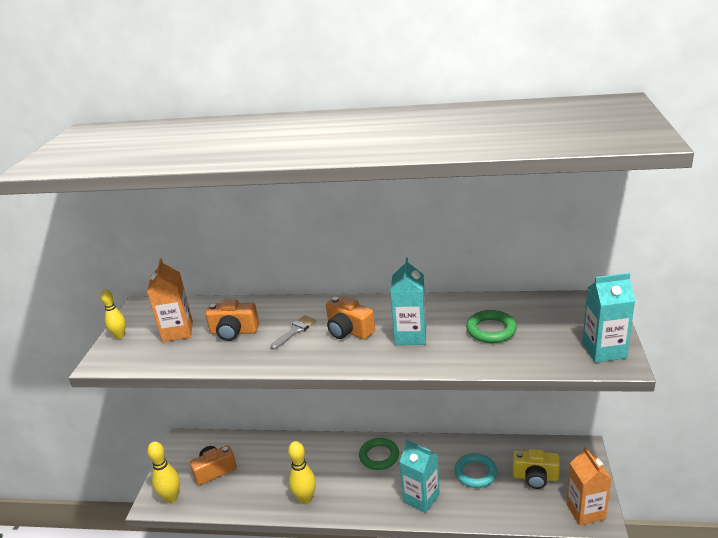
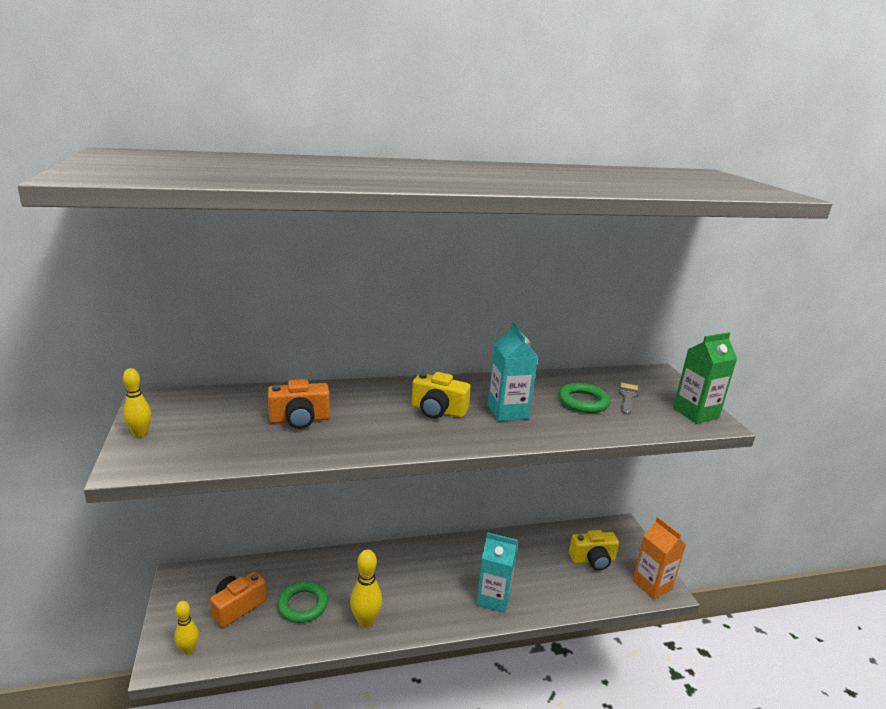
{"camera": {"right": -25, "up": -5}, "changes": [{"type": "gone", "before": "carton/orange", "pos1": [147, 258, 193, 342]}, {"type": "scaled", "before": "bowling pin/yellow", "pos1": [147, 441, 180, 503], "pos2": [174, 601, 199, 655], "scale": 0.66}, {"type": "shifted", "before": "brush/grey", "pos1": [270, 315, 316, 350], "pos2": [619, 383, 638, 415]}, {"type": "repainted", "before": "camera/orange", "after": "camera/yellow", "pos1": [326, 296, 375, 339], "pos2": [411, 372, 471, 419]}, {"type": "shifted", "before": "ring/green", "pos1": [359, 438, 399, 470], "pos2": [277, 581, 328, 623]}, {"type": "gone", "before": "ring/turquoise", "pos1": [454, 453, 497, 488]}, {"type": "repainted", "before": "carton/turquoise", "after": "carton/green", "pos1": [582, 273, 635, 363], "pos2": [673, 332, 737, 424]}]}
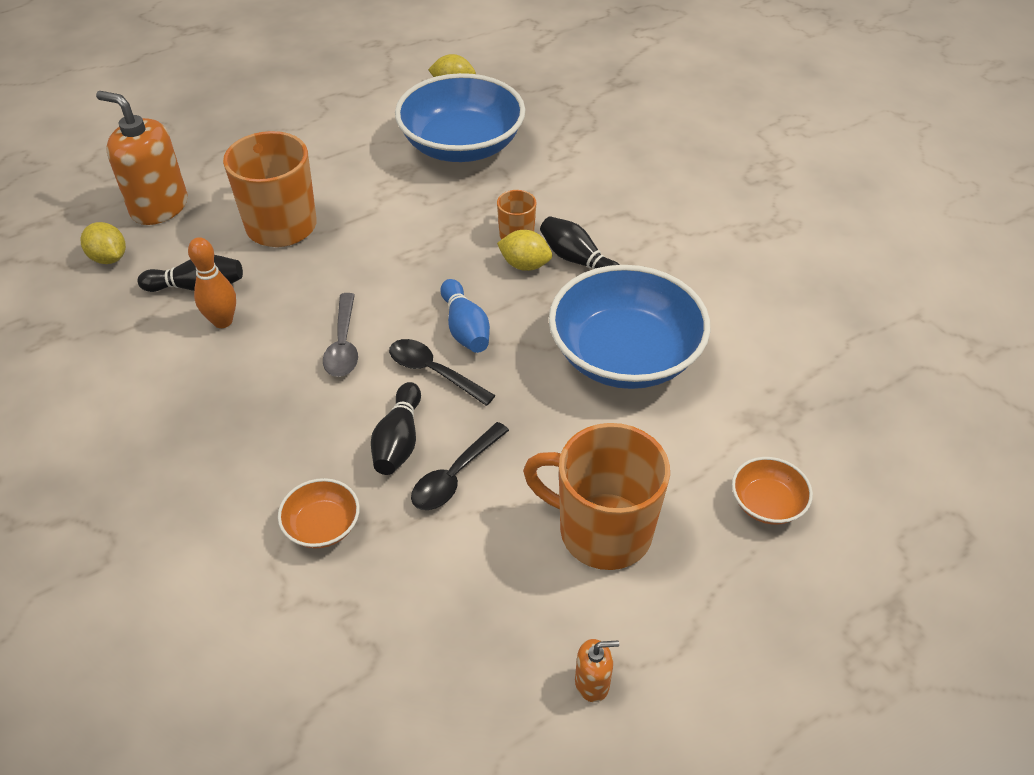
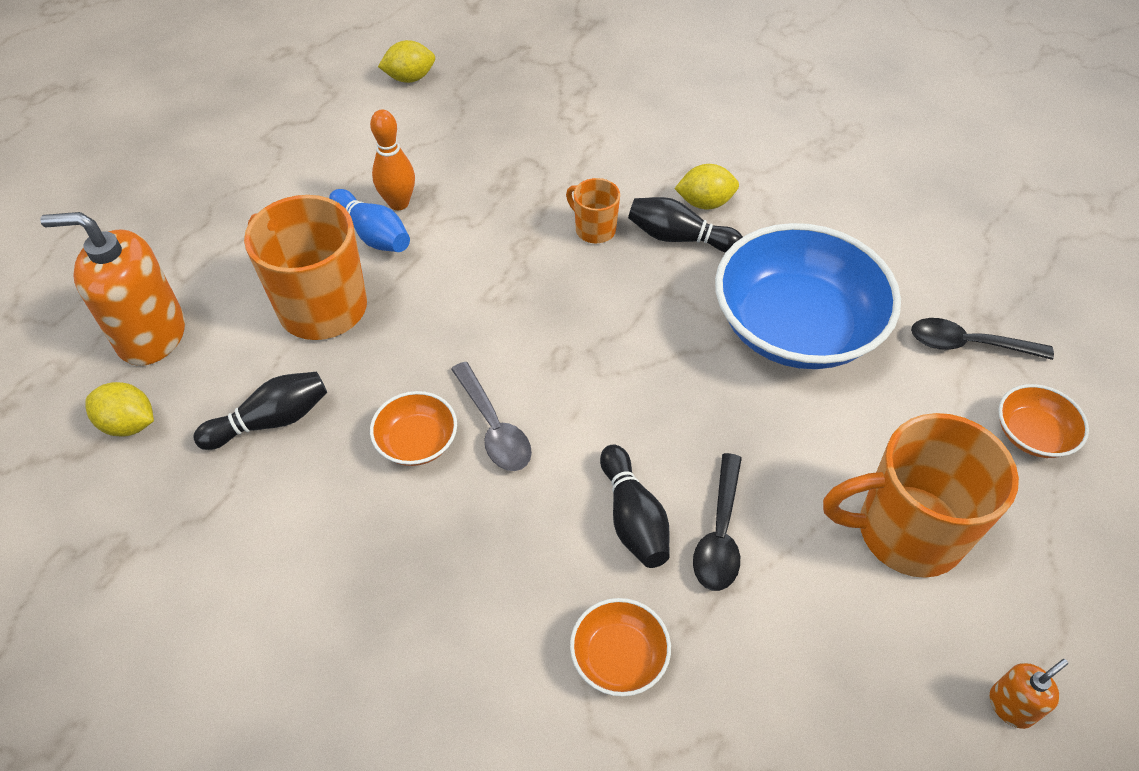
{"camera": {"right": -25, "up": 5}, "changes": [{"type": "shifted", "before": "bowling pin/orange", "pos1": [188, 237, 236, 328], "pos2": [370, 110, 415, 210]}, {"type": "shifted", "before": "spoon/black", "pos1": [389, 339, 496, 406], "pos2": [911, 318, 1054, 360]}, {"type": "gone", "before": "bowl/blue", "pos1": [395, 73, 525, 162]}, {"type": "shifted", "before": "bowling pin/blue", "pos1": [440, 279, 490, 353], "pos2": [329, 189, 410, 252]}, {"type": "shifted", "before": "lemon/yellow", "pos1": [497, 230, 552, 271], "pos2": [674, 164, 739, 209]}, {"type": "new", "after": "bowl/orange", "pos2": [370, 391, 457, 466]}]}
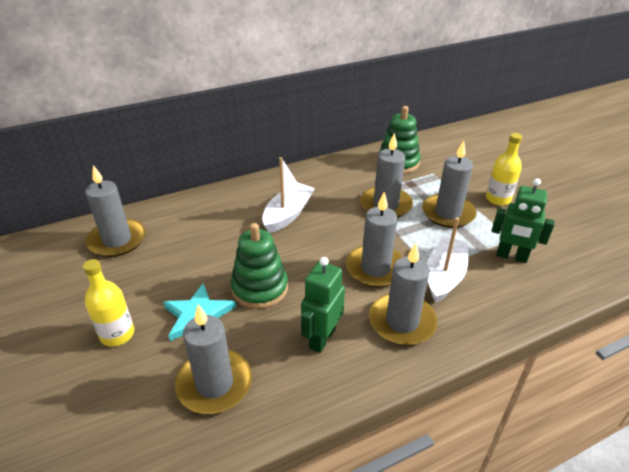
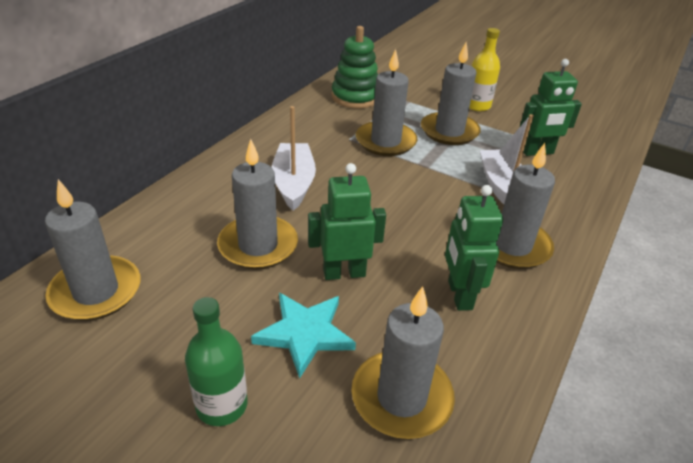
{"camera": {"right": -35, "up": 0}, "changes": [{"type": "repainted", "before": "bottle/yellow", "after": "bottle/green", "pos1": [83, 259, 134, 347], "pos2": [185, 297, 248, 426]}, {"type": "swapped", "before": "stacking toy/green", "after": "robot/green", "pos1": [231, 223, 288, 309], "pos2": [308, 163, 386, 280]}, {"type": "shifted", "before": "candle/grey", "pos1": [346, 192, 403, 287], "pos2": [217, 139, 298, 270]}]}
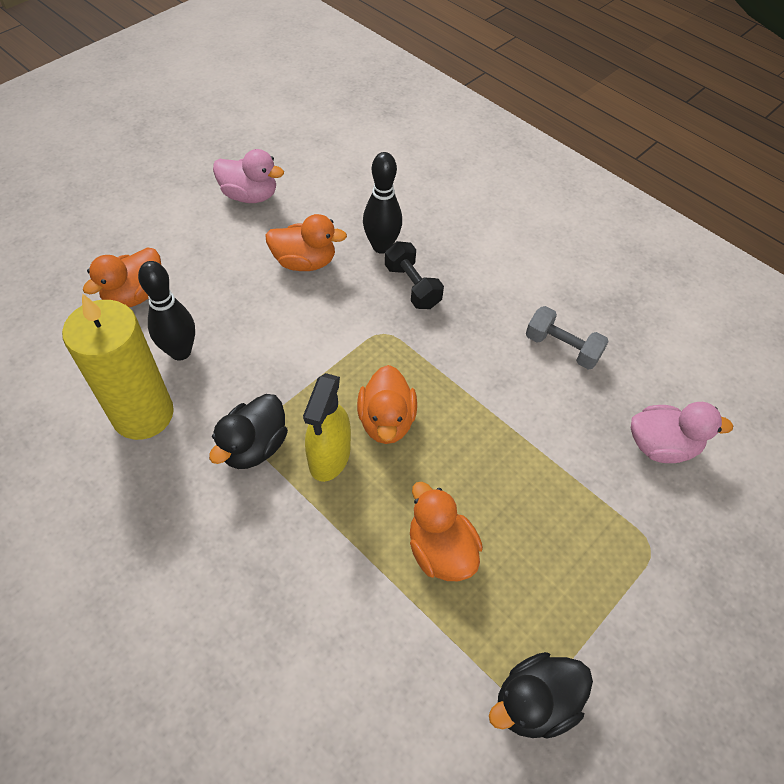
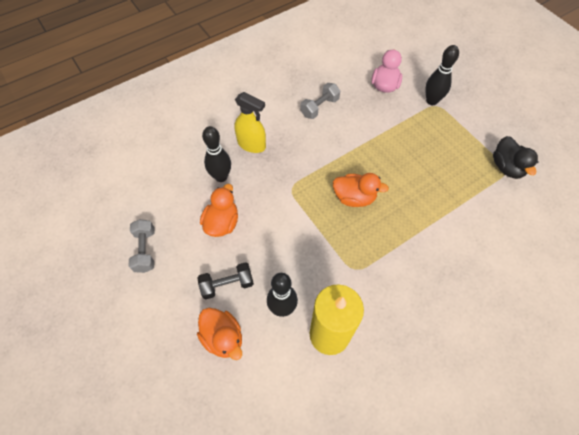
{"camera": {"right": -75, "up": 5}, "changes": [{"type": "gone", "before": "duck/black", "pos1": [209, 394, 288, 469]}, {"type": "swapped", "before": "duck/pink", "after": "dumbbell/grey", "pos1": [213, 149, 284, 203], "pos2": [129, 219, 154, 273]}, {"type": "shifted", "before": "spray bottle/yellow", "pos1": [303, 373, 351, 482], "pos2": [234, 92, 266, 153]}, {"type": "shifted", "before": "dumbbell/black", "pos1": [385, 241, 444, 309], "pos2": [197, 262, 254, 299]}, {"type": "gone", "before": "duck/orange", "pos1": [410, 482, 483, 581]}, {"type": "new", "after": "bowling pin/black", "pos2": [425, 45, 459, 105]}]}
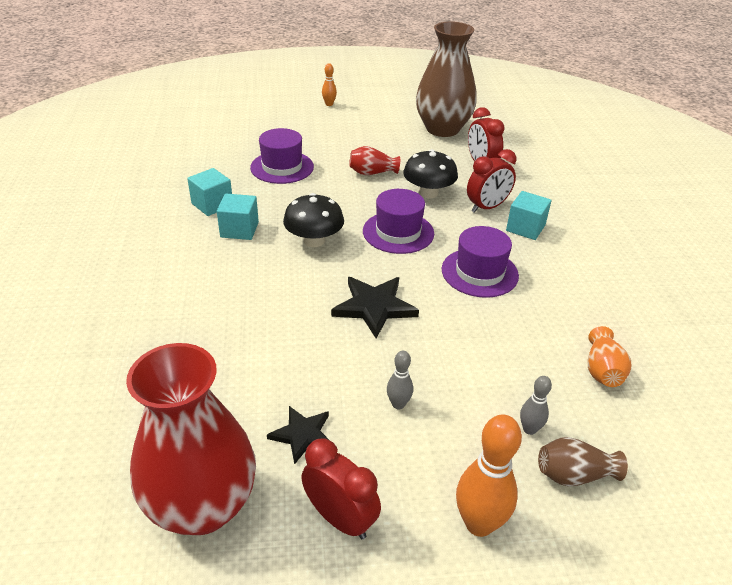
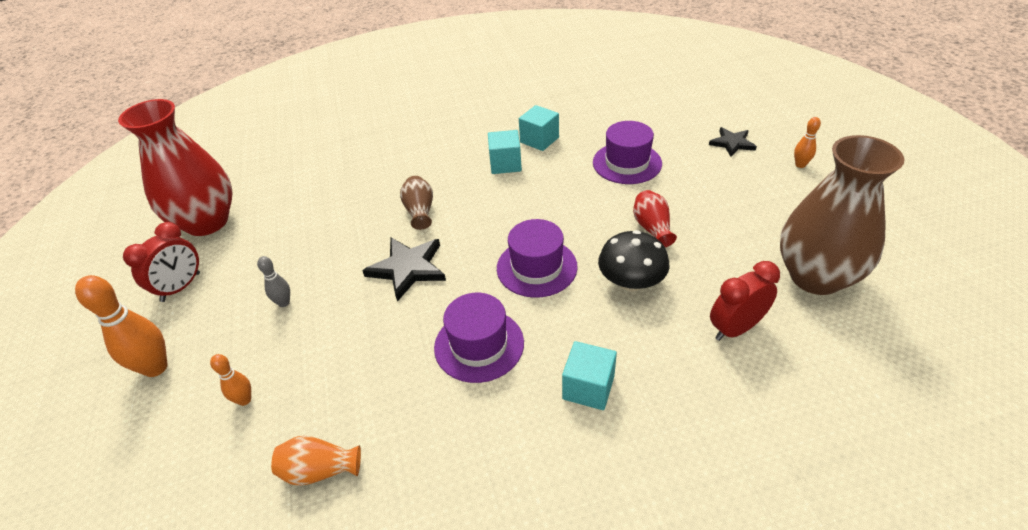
{"camera": {"right": 85, "up": 5}, "changes": [{"type": "shifted", "before": "star/black", "pos1": [267, 406, 329, 465], "pos2": [709, 127, 757, 157]}, {"type": "gone", "before": "mushroom/black", "pos1": [283, 193, 344, 247]}, {"type": "gone", "before": "clock/red", "pos1": [467, 149, 516, 213]}, {"type": "repainted", "before": "bowling pin/grey", "after": "bowling pin/orange", "pos1": [520, 376, 552, 435], "pos2": [210, 354, 251, 406]}, {"type": "shifted", "before": "vase/brown", "pos1": [538, 437, 628, 487], "pos2": [400, 176, 433, 230]}]}
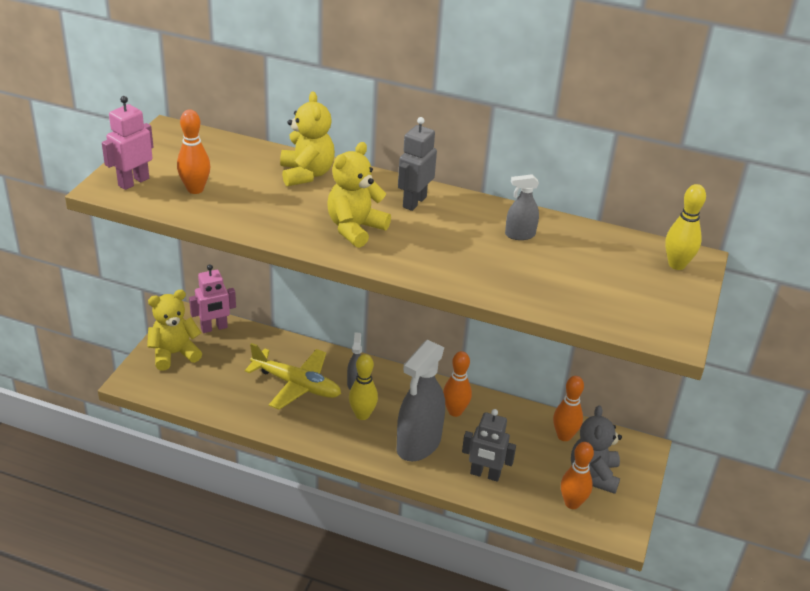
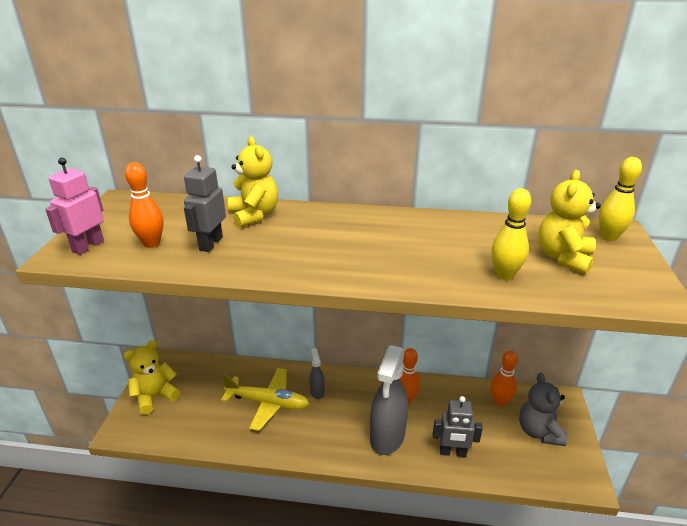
{"camera": {"right": -10, "up": -5}, "changes": [{"type": "gone", "before": "robot/pink", "pos1": [189, 264, 236, 333]}, {"type": "shifted", "before": "teddy bear/yellow", "pos1": [327, 142, 391, 248], "pos2": [538, 170, 601, 275]}, {"type": "shifted", "before": "bowling pin/yellow", "pos1": [349, 354, 378, 420], "pos2": [491, 188, 531, 280]}, {"type": "shifted", "before": "robot/grey", "pos1": [398, 117, 437, 211], "pos2": [184, 155, 226, 252]}, {"type": "gone", "before": "spray bottle/grey", "pos1": [505, 174, 539, 240]}, {"type": "gone", "before": "bowling pin/orange", "pos1": [561, 442, 594, 509]}]}
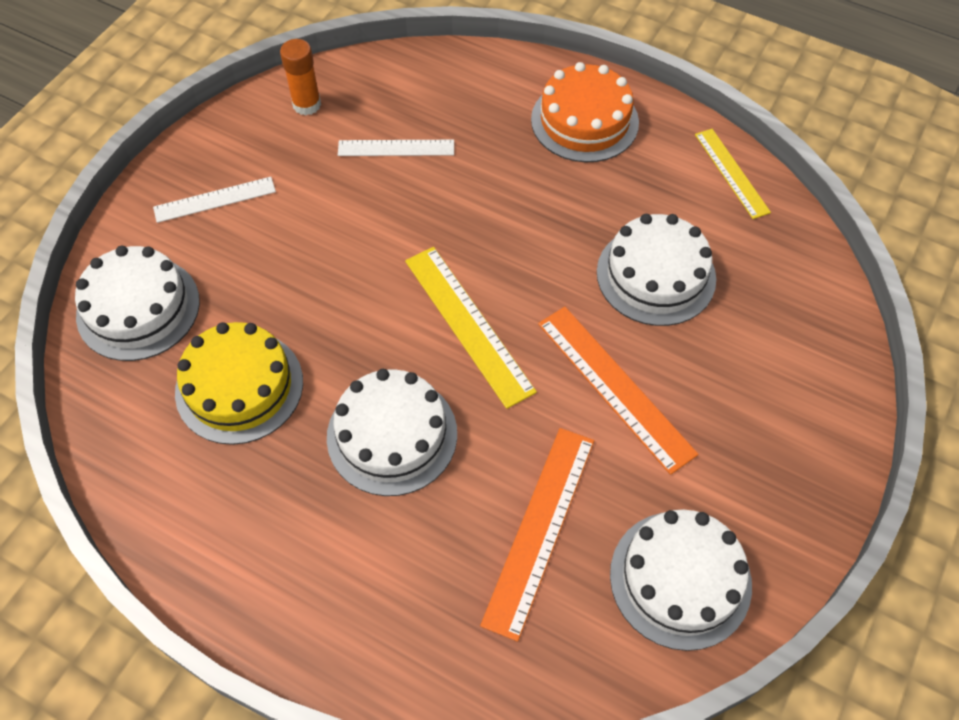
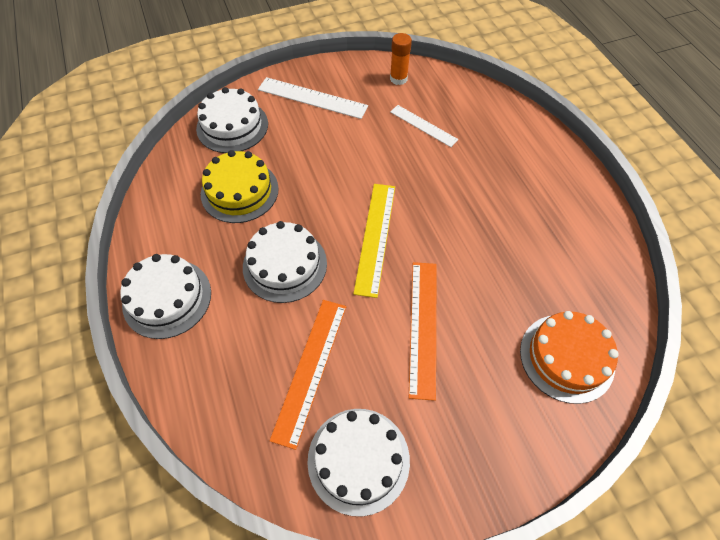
{"camera": {"right": 40, "up": 0}, "changes": [{"type": "scaled", "before": "ruler/white", "pos1": [153, 177, 276, 223], "pos2": [258, 77, 368, 119], "scale": 1.55}, {"type": "rotated", "before": "ruler/orange", "pos1": [480, 428, 594, 642], "pos2": [270, 300, 346, 450], "turn": -45}, {"type": "shifted", "before": "cake/orange", "pos1": [531, 62, 639, 162], "pos2": [520, 311, 619, 404]}, {"type": "shifted", "before": "cake/white", "pos1": [597, 214, 716, 326], "pos2": [120, 254, 211, 339]}, {"type": "gone", "before": "ruler/yellow", "pos1": [695, 129, 771, 219]}]}
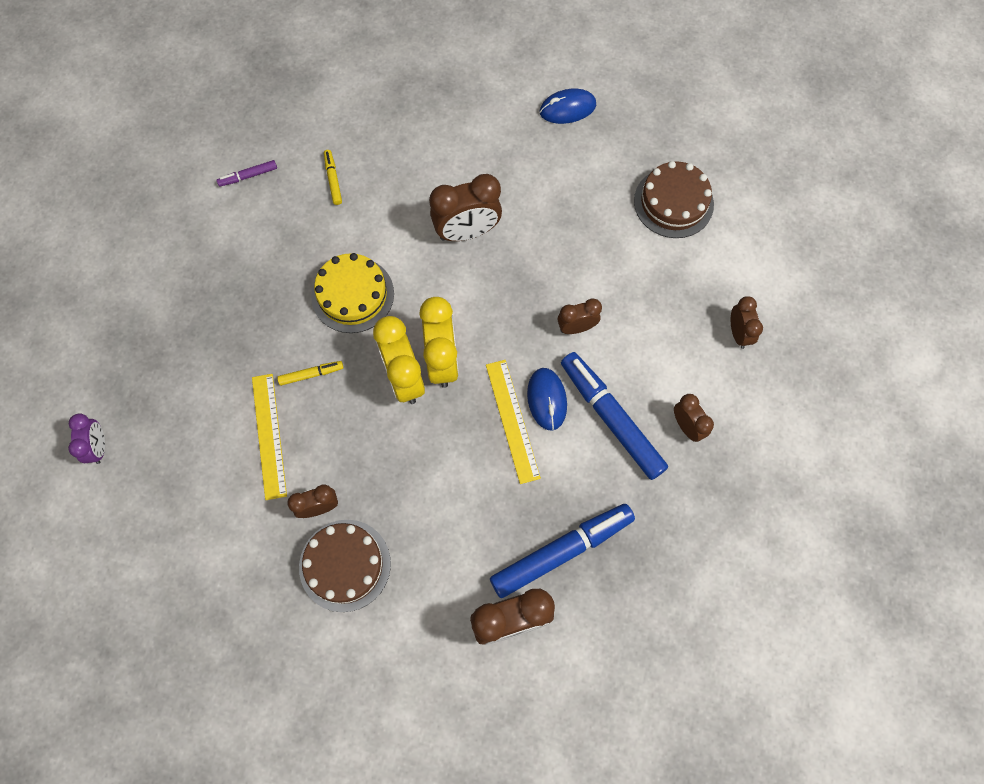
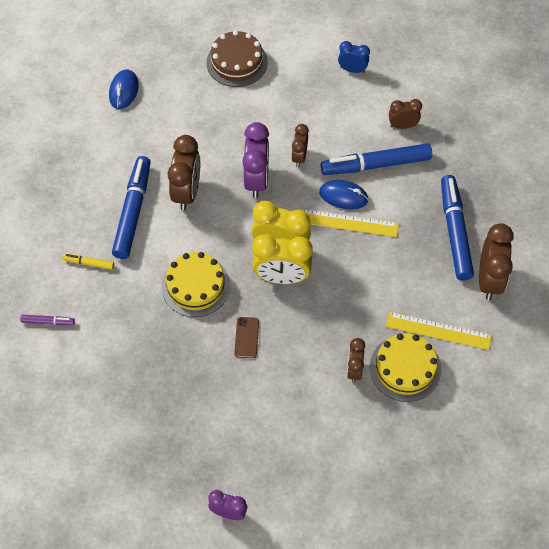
{"camera": {"right": -65, "up": -10}, "changes": [{"type": "rotated", "before": "marker/purple", "pos1": [217, 160, 277, 187], "pos2": [20, 315, 75, 325], "turn": -90}, {"type": "shifted", "before": "ruler/yellow", "pos1": [252, 374, 287, 500], "pos2": [386, 312, 492, 350]}, {"type": "swapped", "before": "marker/yellow", "after": "phone/brown", "pos1": [277, 361, 343, 386], "pos2": [234, 317, 259, 358]}, {"type": "repainted", "before": "cake/brown", "after": "cake/yellow", "pos1": [299, 520, 391, 612], "pos2": [370, 333, 441, 402]}, {"type": "repainted", "before": "clock/brown", "after": "clock/blue", "pos1": [731, 296, 763, 349], "pos2": [338, 41, 370, 73]}, {"type": "new", "after": "marker/blue", "pos2": [112, 156, 151, 259]}, {"type": "new", "after": "clock/purple", "pos2": [242, 122, 269, 198]}]}
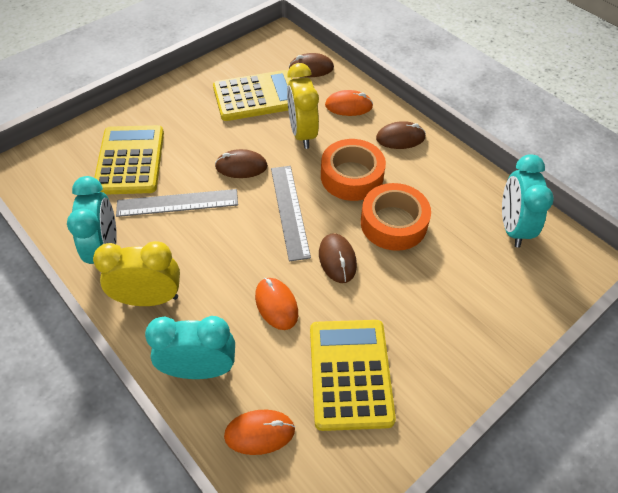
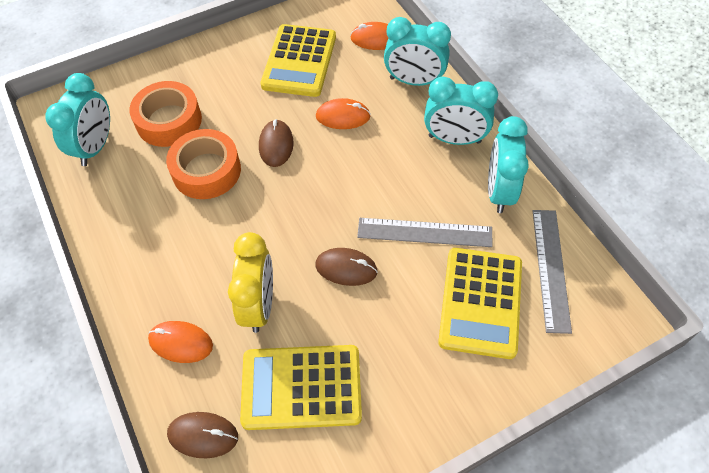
{"camera": {"right": -165, "up": 5}, "changes": [{"type": "repainted", "before": "clock/yellow", "after": "clock/turquoise", "pos1": [93, 241, 180, 306], "pos2": [424, 76, 498, 145]}, {"type": "rotated", "before": "mouse/orange", "pos1": [255, 278, 298, 330], "pos2": [316, 98, 371, 129], "turn": -75}, {"type": "shifted", "before": "ruler/grey", "pos1": [271, 166, 311, 262], "pos2": [533, 210, 572, 334]}, {"type": "shifted", "before": "tape/orange", "pos1": [321, 139, 386, 201], "pos2": [129, 81, 202, 147]}, {"type": "gone", "before": "mouse/brown", "pos1": [376, 121, 426, 149]}]}
